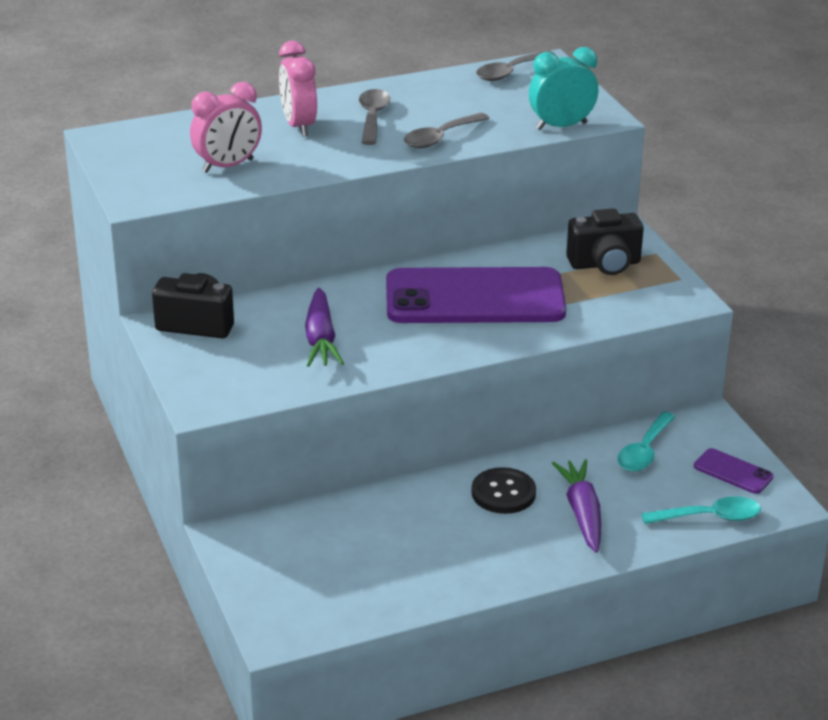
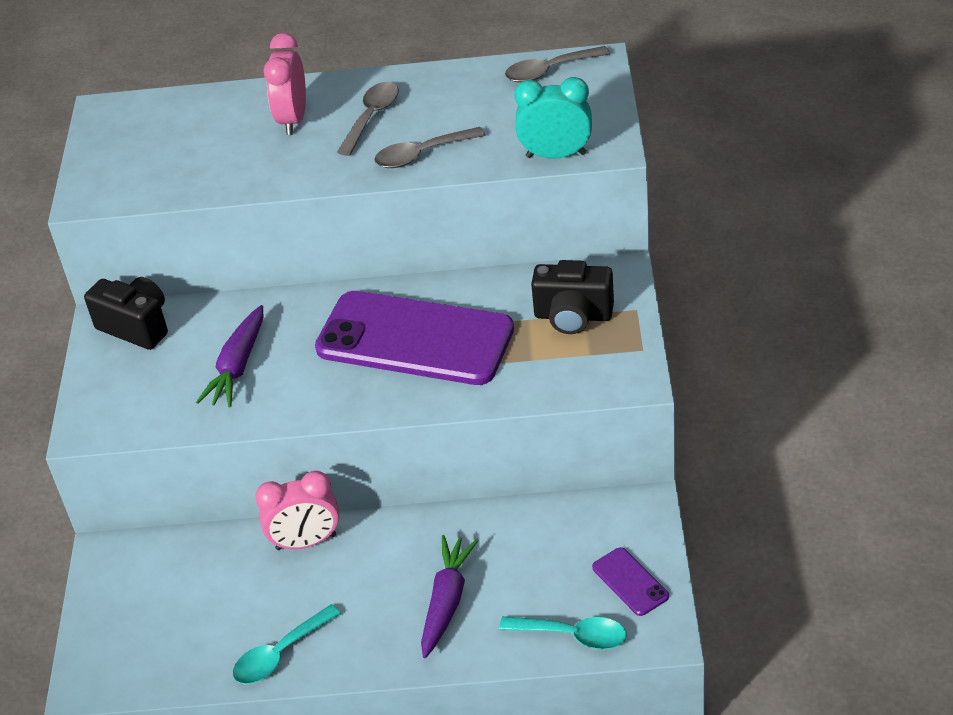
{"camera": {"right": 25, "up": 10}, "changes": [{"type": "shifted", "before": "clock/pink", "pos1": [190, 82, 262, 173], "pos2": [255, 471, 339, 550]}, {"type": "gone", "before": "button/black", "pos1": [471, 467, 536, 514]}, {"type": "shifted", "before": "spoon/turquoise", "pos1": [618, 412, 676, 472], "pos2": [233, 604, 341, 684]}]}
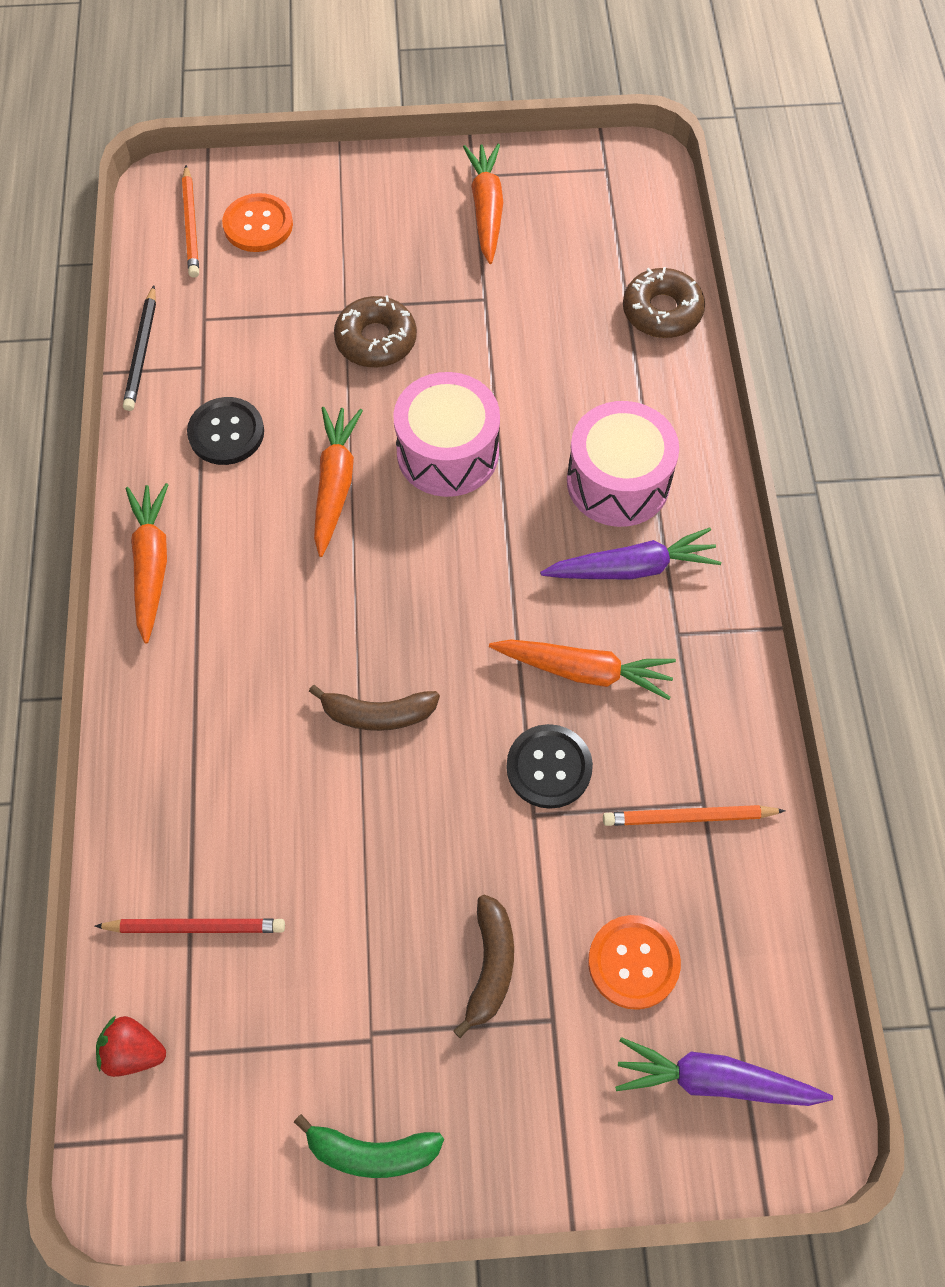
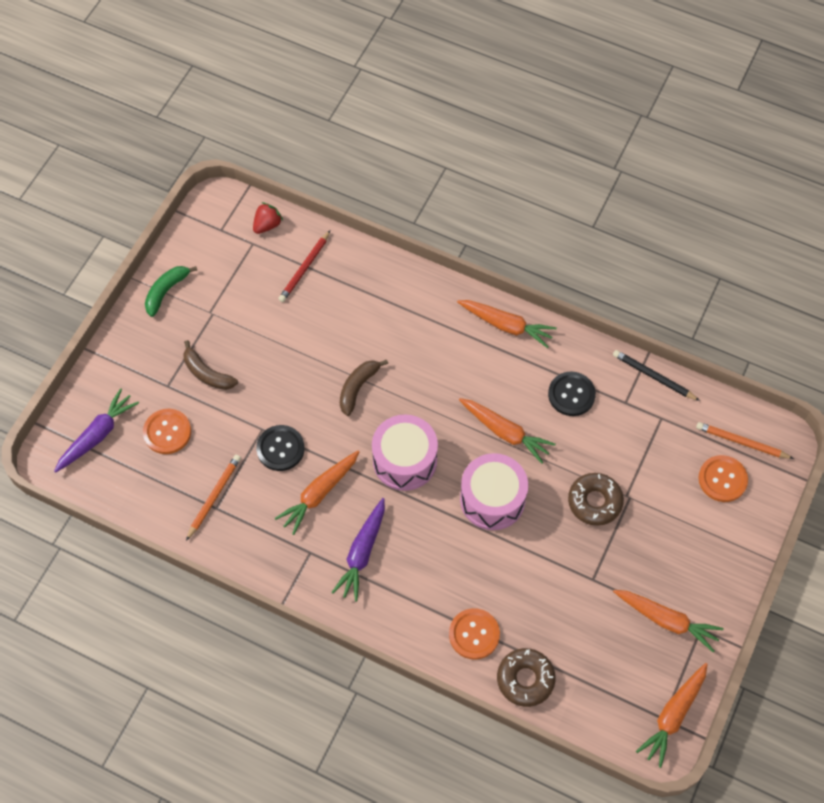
{"camera": {"right": 120, "up": 0}, "changes": [{"type": "shifted", "before": "drum/pink", "pos1": [567, 401, 679, 527], "pos2": [372, 414, 438, 491]}, {"type": "new", "after": "button/orange", "pos2": [449, 608, 500, 660]}, {"type": "new", "after": "carrot/orange", "pos2": [636, 663, 708, 768]}]}
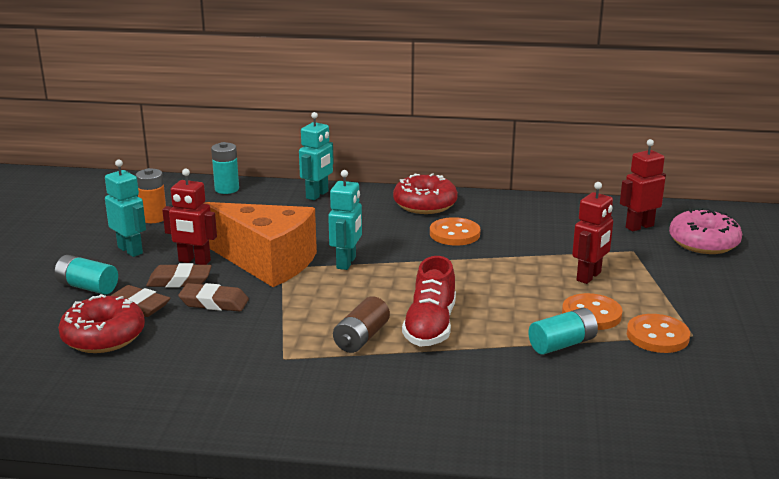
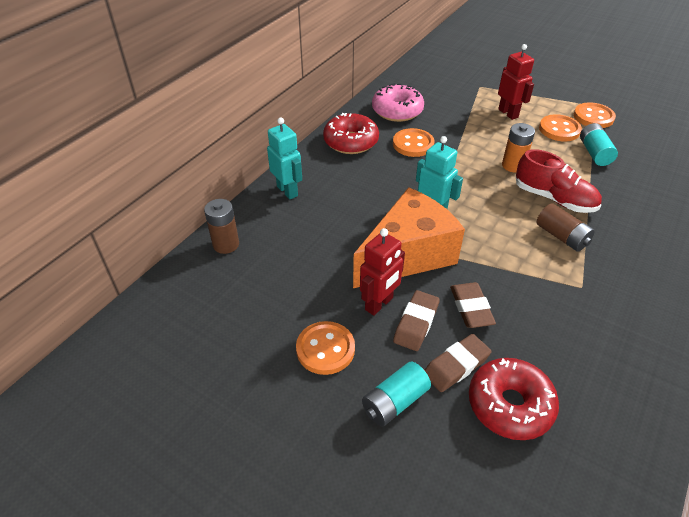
{"camera": {"right": -65, "up": 20}, "changes": [{"type": "swapped", "before": "robot/turquoise", "after": "button/orange", "pos1": [105, 159, 146, 257], "pos2": [296, 321, 355, 375]}, {"type": "shifted", "before": "battery/orange", "pos1": [136, 168, 166, 223], "pos2": [502, 123, 535, 173]}, {"type": "rotated", "before": "eraser/brown", "pos1": [178, 283, 249, 311], "pos2": [450, 282, 496, 328], "turn": -45}, {"type": "repainted", "before": "battery/turquoise", "after": "battery/brown", "pos1": [211, 142, 239, 194], "pos2": [204, 199, 239, 254]}, {"type": "gone", "before": "robot/red", "pos1": [620, 139, 666, 232]}, {"type": "shifted", "before": "donut/pink", "pos1": [669, 208, 742, 254], "pos2": [372, 83, 424, 122]}]}
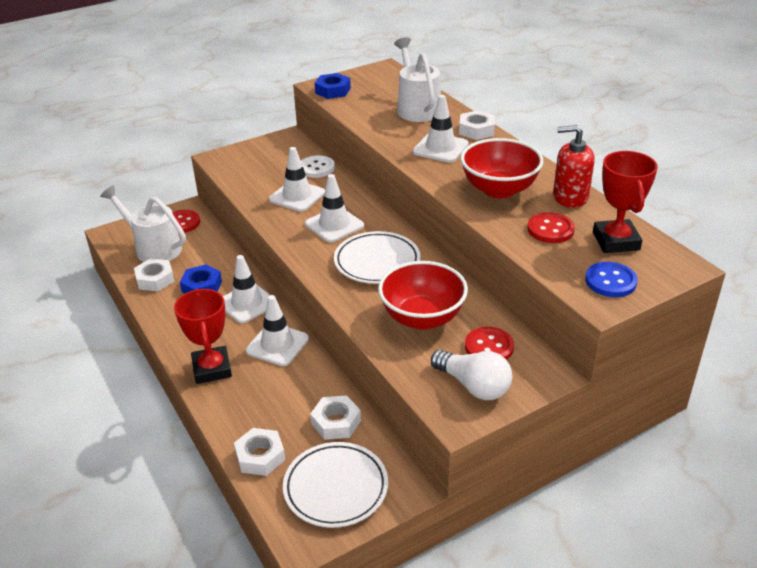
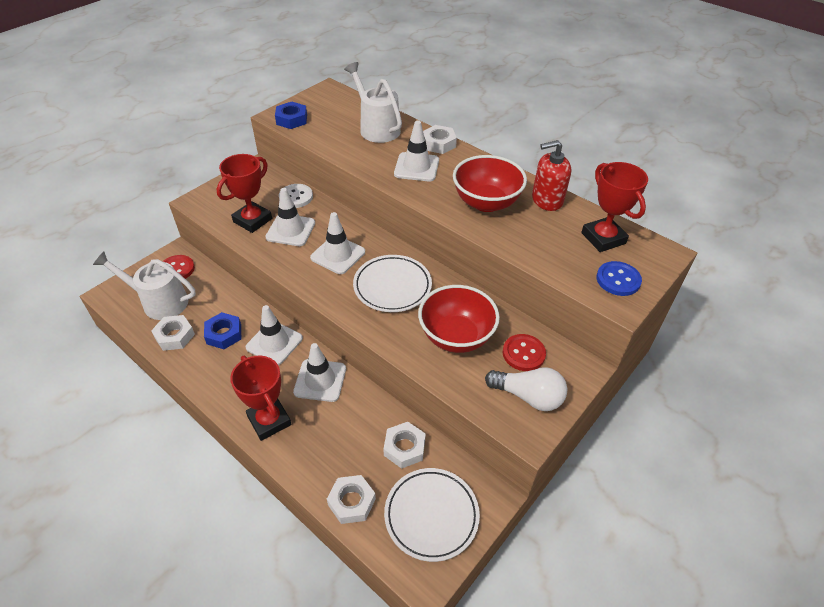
{"camera": {"right": -20, "up": 10}, "changes": [{"type": "gone", "before": "button/red", "pos1": [528, 212, 575, 243]}, {"type": "new", "after": "trophy/red", "pos2": [216, 154, 272, 233]}]}
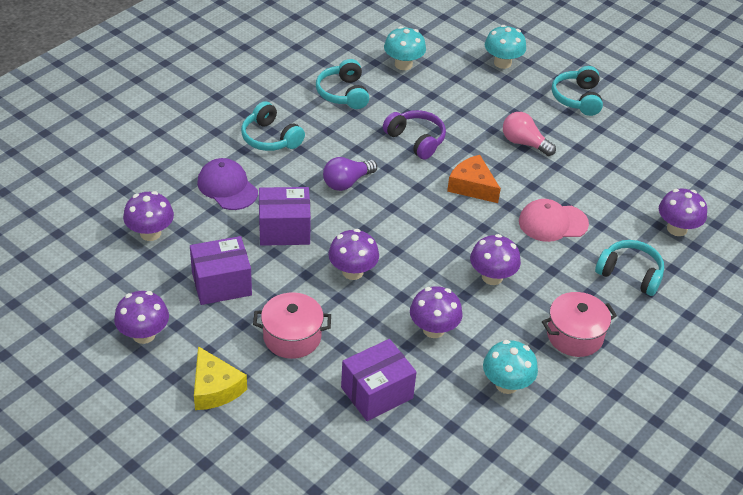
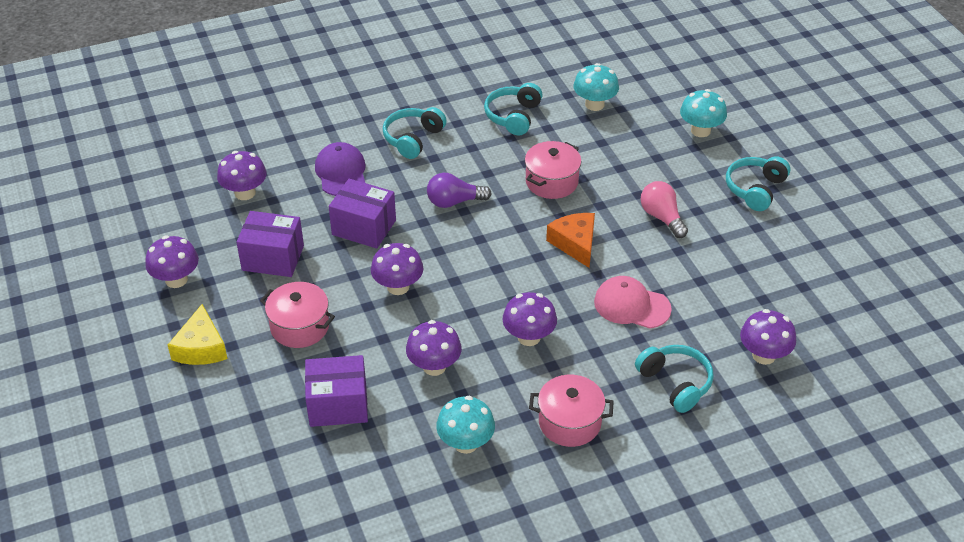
{"camera": {"right": 30, "up": 0}, "changes": [{"type": "rotated", "before": "headphones/turquoise", "pos1": [241, 101, 305, 151], "pos2": [383, 107, 447, 159], "turn": 45}, {"type": "swapped", "before": "headphones/purple", "after": "pot/pink", "pos1": [383, 110, 446, 160], "pos2": [525, 141, 582, 199]}]}
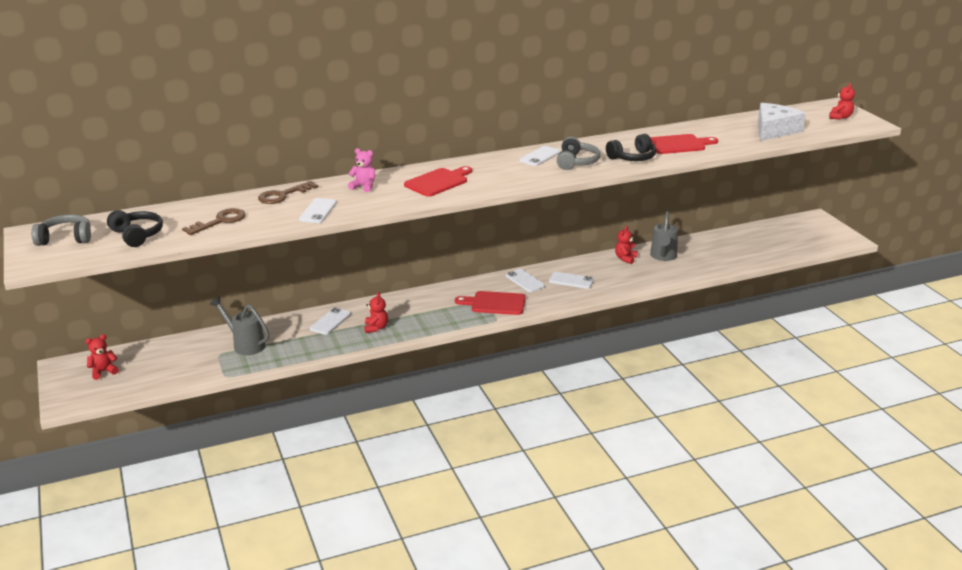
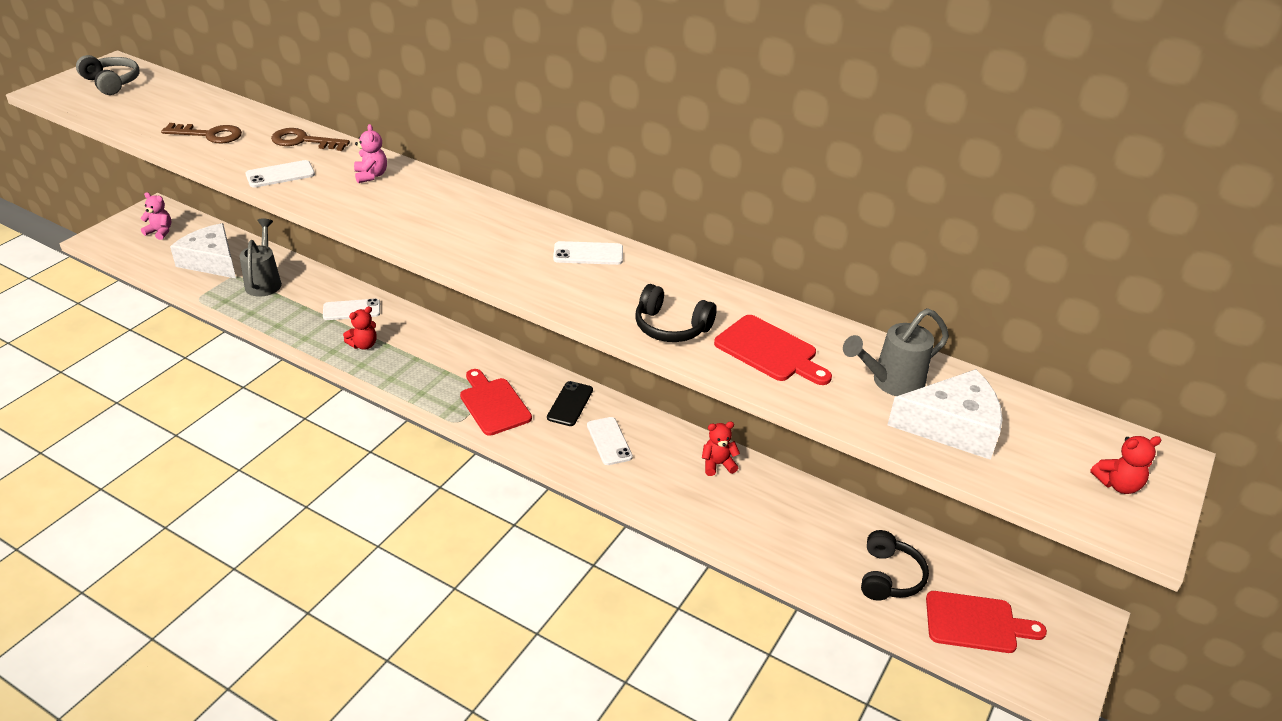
{"camera": {"right": 50, "up": 10}, "changes": [{"type": "repainted", "before": "teddy bear/red", "after": "teddy bear/pink", "pos1": [86, 334, 119, 380], "pos2": [140, 192, 171, 240]}, {"type": "shifted", "before": "headphones/black", "pos1": [107, 210, 163, 247], "pos2": [861, 530, 929, 601]}, {"type": "shifted", "before": "cutting board/red", "pos1": [404, 166, 472, 197], "pos2": [926, 591, 1047, 653]}, {"type": "repainted", "before": "phone/white", "after": "phone/black", "pos1": [506, 269, 545, 292], "pos2": [547, 381, 593, 426]}, {"type": "gone", "before": "headphones/grey", "pos1": [557, 137, 600, 170]}, {"type": "shifted", "before": "watering can/grey", "pos1": [650, 211, 678, 261], "pos2": [843, 308, 949, 396]}, {"type": "new", "after": "cheese/white", "pos2": [170, 223, 236, 278]}]}
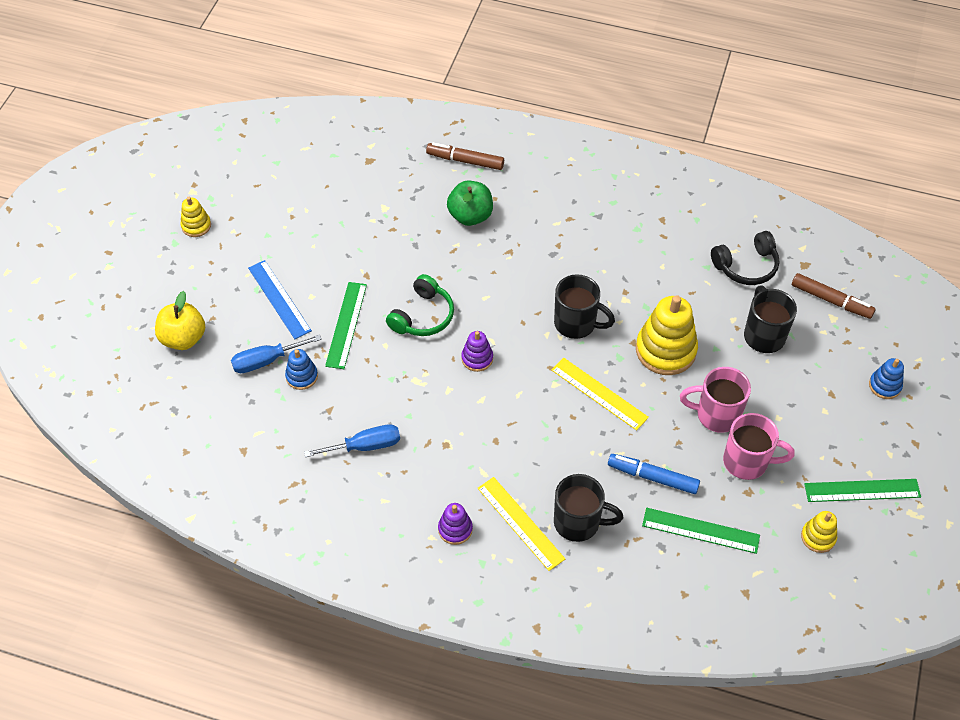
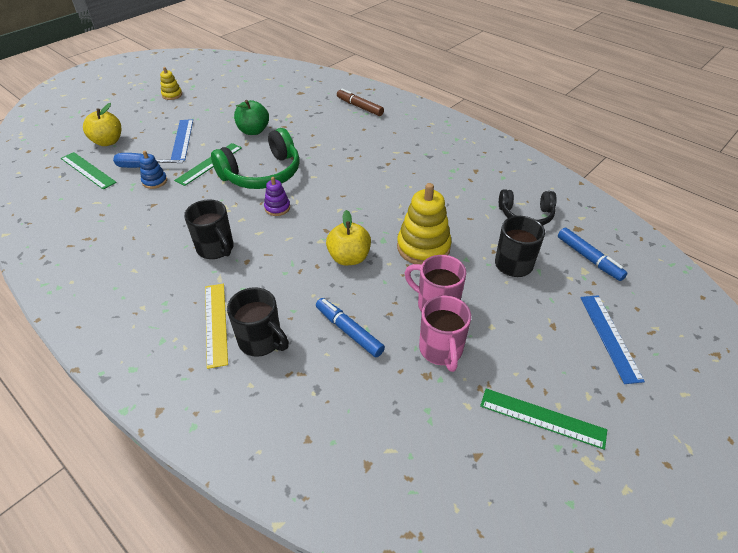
{"camera": {"right": 25, "up": -10}, "changes": [{"type": "gone", "before": "screwdriver/blue", "pos1": [304, 424, 400, 457]}, {"type": "scaled", "before": "headphones/green", "pos1": [386, 274, 454, 336], "pos2": [211, 128, 300, 189], "scale": 1.61}, {"type": "gone", "before": "stacking toy/purple", "pos1": [438, 503, 473, 545]}, {"type": "shifted", "before": "apple/green", "pos1": [447, 181, 493, 226], "pos2": [234, 100, 269, 135]}, {"type": "swapped", "before": "ruler/yellow", "after": "apple/yellow", "pos1": [551, 357, 649, 431], "pos2": [326, 210, 371, 265]}, {"type": "shifted", "before": "mug/black", "pos1": [554, 274, 615, 339], "pos2": [184, 199, 234, 259]}, {"type": "shifted", "before": "ruler/green", "pos1": [642, 508, 760, 554], "pos2": [61, 152, 117, 190]}, {"type": "rotated", "before": "mug/pink", "pos1": [723, 413, 795, 480], "pos2": [419, 295, 471, 372], "turn": 45}, {"type": "repainted", "before": "marker/brown", "after": "marker/blue", "pos1": [792, 273, 875, 319], "pos2": [558, 228, 628, 281]}, {"type": "gone", "before": "stacking toy/yellow", "pos1": [801, 511, 837, 553]}, {"type": "swapped", "before": "stacking toy/blue", "after": "ruler/blue", "pos1": [869, 358, 904, 399], "pos2": [581, 295, 645, 384]}]}
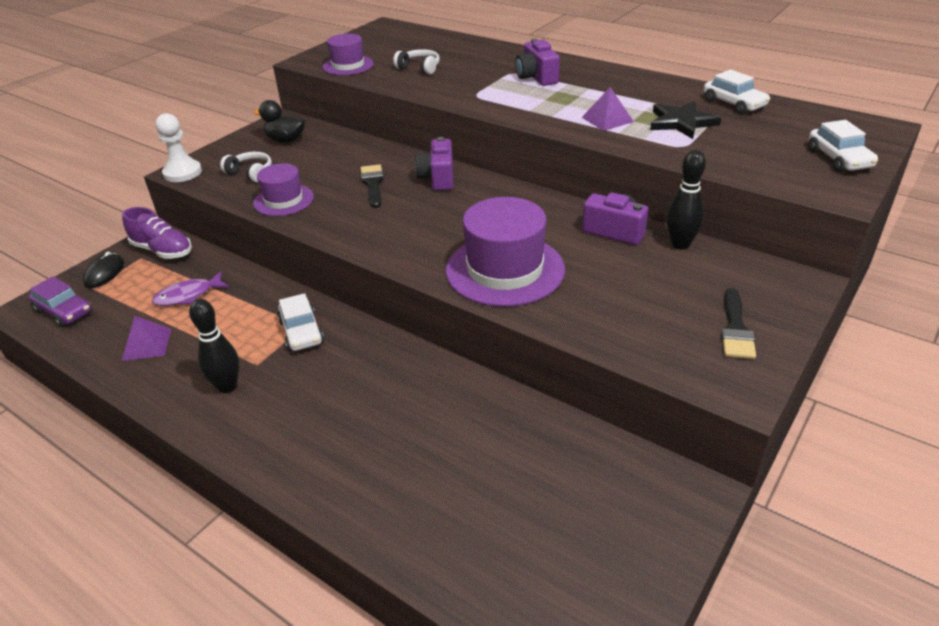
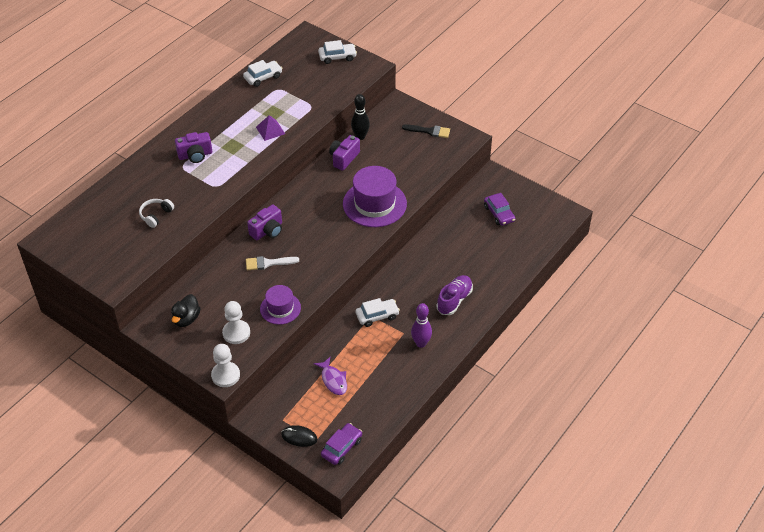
{"camera": {"right": -90, "up": 10}, "changes": [{"type": "shifted", "before": "shoe/purple", "pos1": [122, 207, 192, 259], "pos2": [436, 275, 473, 315]}, {"type": "gone", "before": "pyramid/purple", "pos1": [122, 316, 171, 361]}, {"type": "repainted", "before": "bowling pin/black", "after": "bowling pin/purple", "pos1": [189, 299, 239, 393], "pos2": [411, 303, 432, 348]}, {"type": "swapped", "before": "headphones/white", "after": "pawn/white", "pos1": [220, 152, 272, 183], "pos2": [222, 301, 250, 344]}, {"type": "gone", "before": "hat/purple", "pos1": [323, 34, 374, 75]}, {"type": "repainted", "before": "brush/black", "after": "brush/white", "pos1": [361, 164, 384, 208], "pos2": [246, 256, 299, 270]}, {"type": "rotated", "before": "camera/purple", "pos1": [415, 137, 453, 191], "pos2": [247, 204, 282, 240], "turn": -45}, {"type": "gone", "before": "star/black", "pos1": [650, 101, 721, 139]}, {"type": "new", "after": "car/purple", "pos2": [484, 193, 516, 226]}]}
